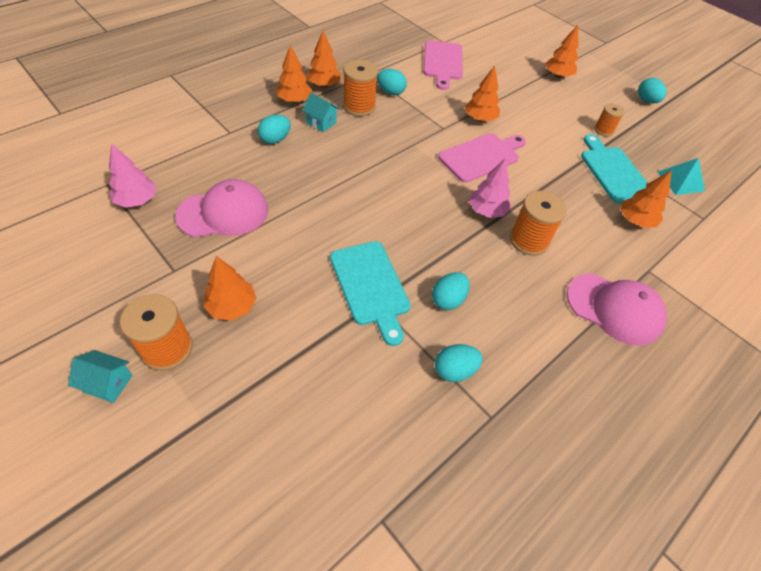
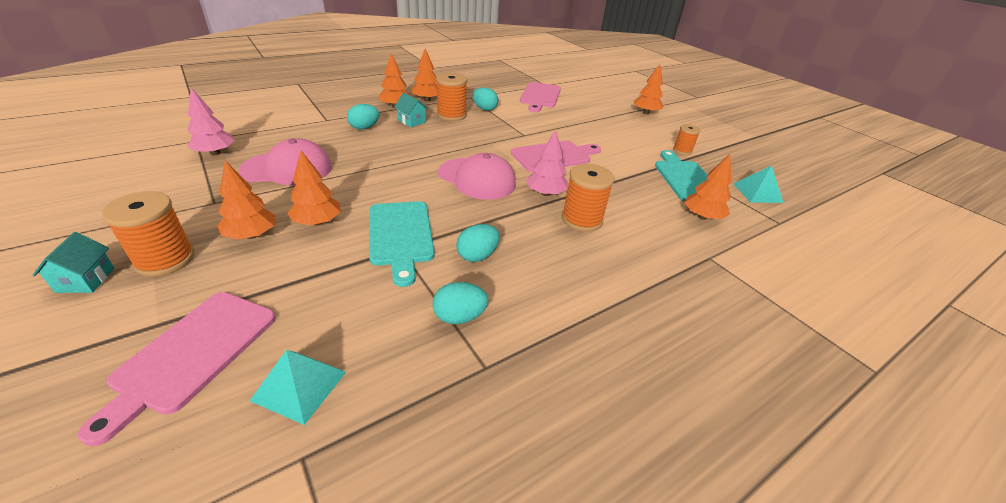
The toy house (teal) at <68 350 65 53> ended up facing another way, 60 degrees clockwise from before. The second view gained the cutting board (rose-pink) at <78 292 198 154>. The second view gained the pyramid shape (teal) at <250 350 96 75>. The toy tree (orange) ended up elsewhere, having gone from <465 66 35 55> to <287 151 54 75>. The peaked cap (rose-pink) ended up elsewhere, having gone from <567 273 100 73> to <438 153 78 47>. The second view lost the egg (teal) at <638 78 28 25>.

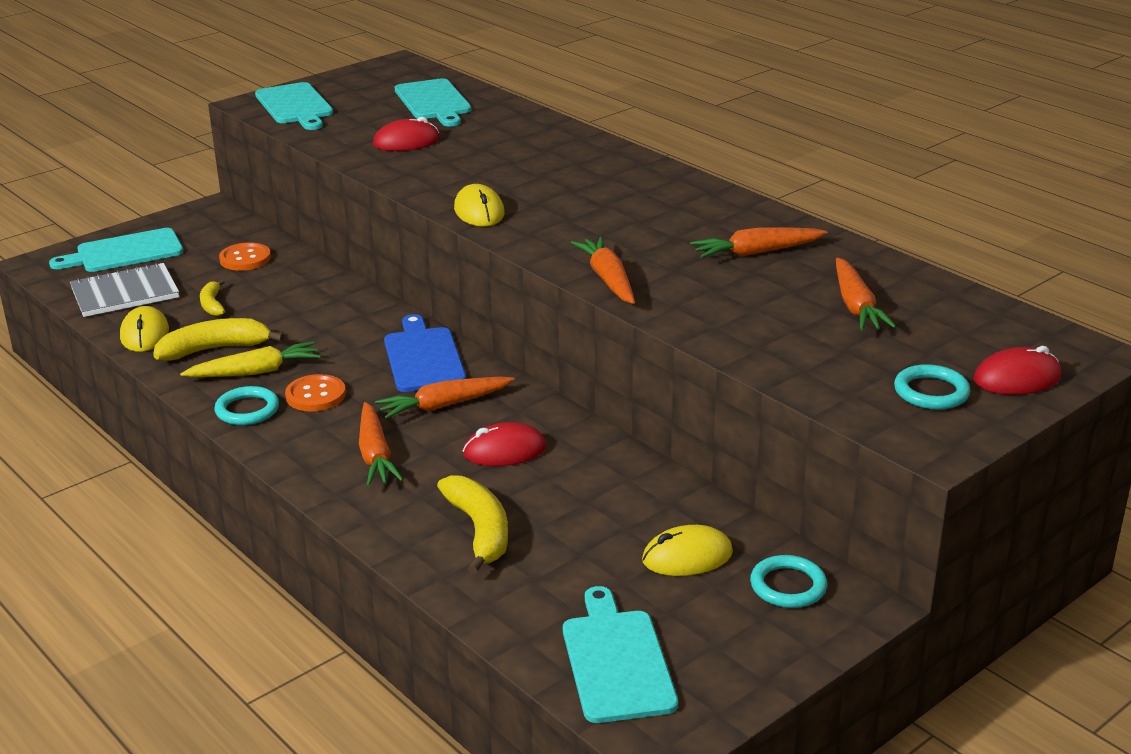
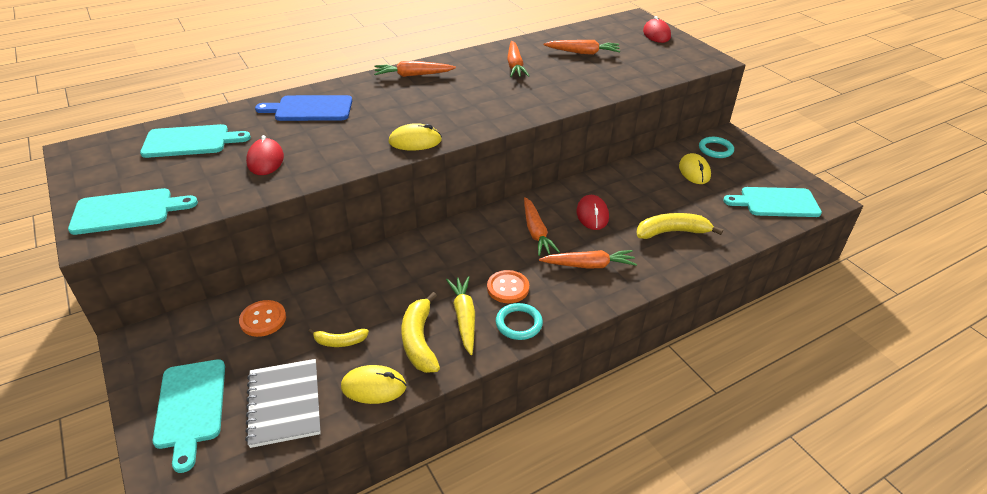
The cutting board (royal blue) ended up elsewhere, having gone from <384 314 82 78> to <255 95 97 26>. The toy carrot (orange) ended up elsewhere, having gone from <571 237 64 67> to <374 61 82 16>. The second view lost the torus (teal) at <894 364 76 46>.

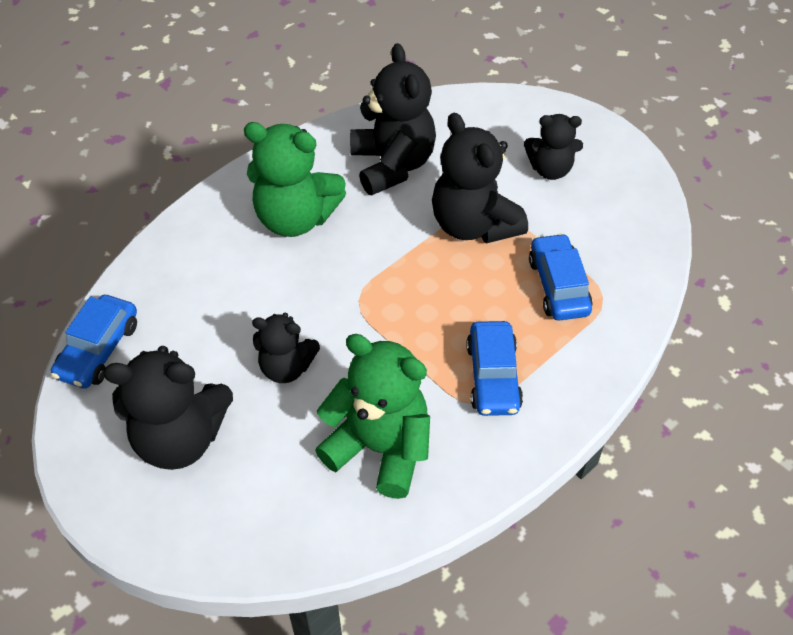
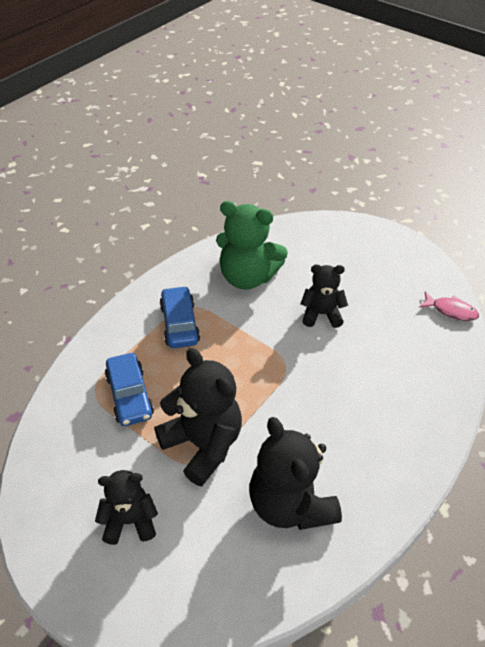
Where the automobile (royal blue) stood at <51 295 86 93>, the fish (rose-pink) came to stand at <419 292 60 29>. The second view lost the teddy (black) at <103 346 130 124>. The second view lost the teddy (leaf-green) at <244 122 102 115>.

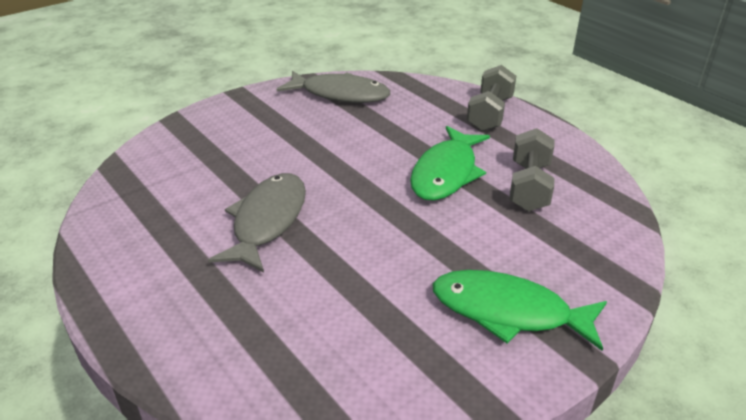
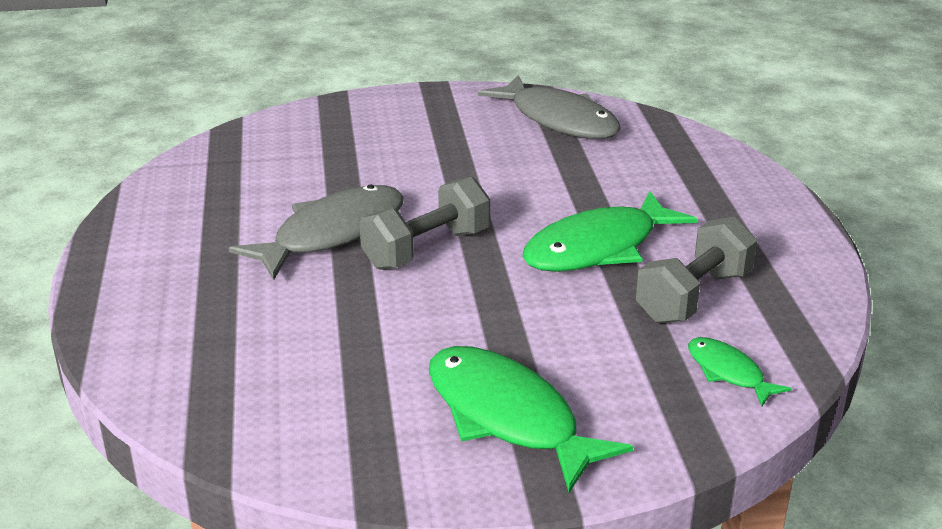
The hand weight (grey) ended up elsewhere, having gone from <467 65 49 66> to <359 177 131 93>. The second view gained the fish (leaf-green) at <688 337 104 70>.

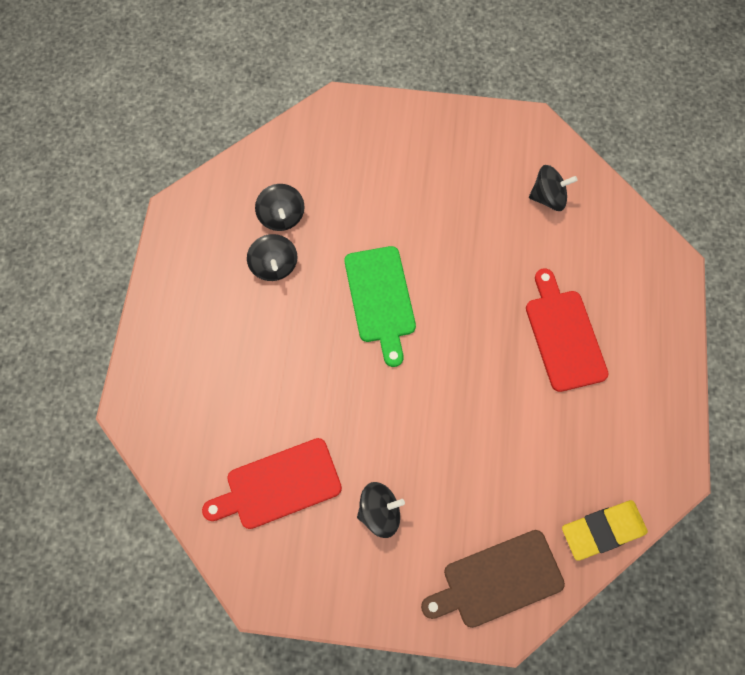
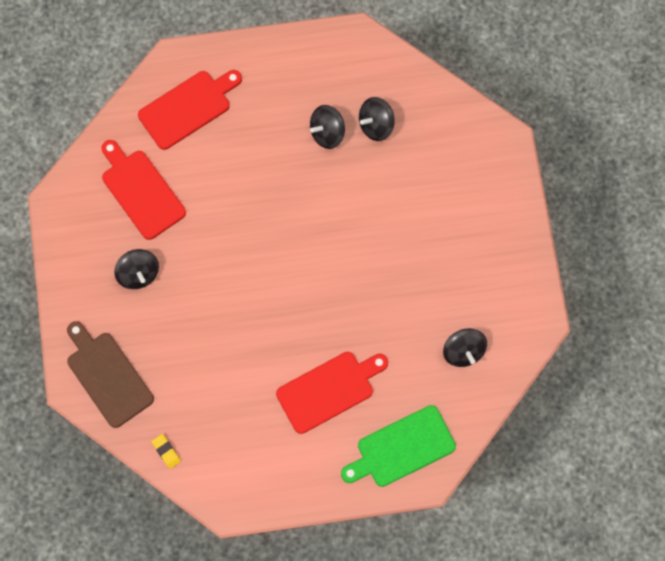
The second view gained the cutting board (red) at <138 70 104 80>. The size of the gum eraser (golden) at <562 500 86 61> changed by a factor of 0.48. The cutting board (leaf-green) ended up elsewhere, having gone from <345 246 71 121> to <341 405 115 82>.

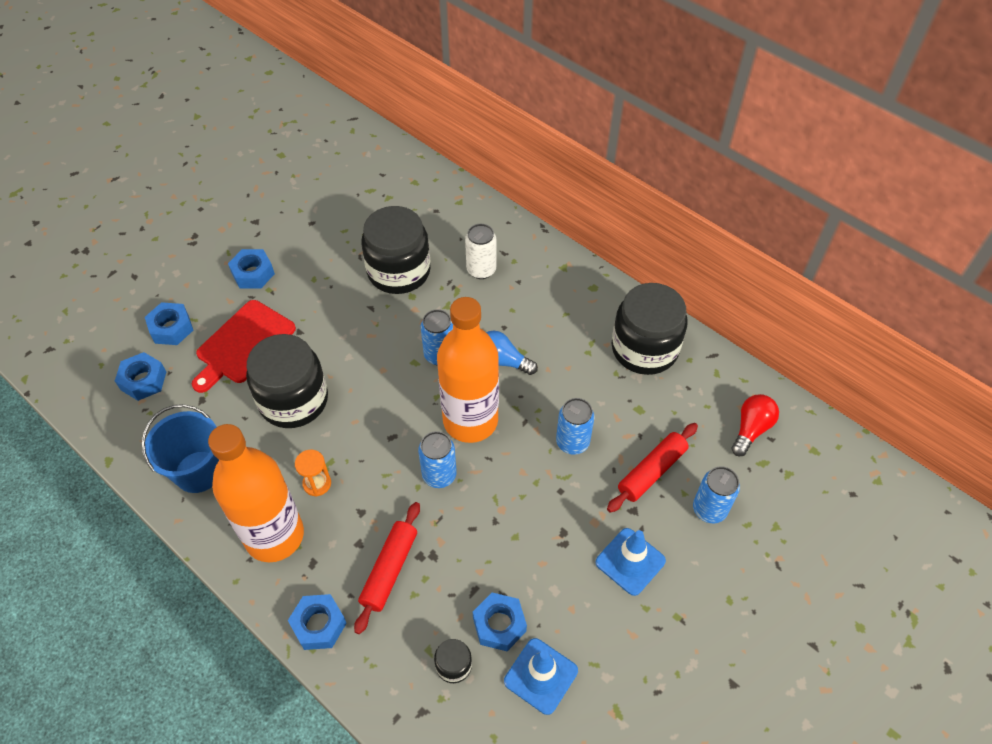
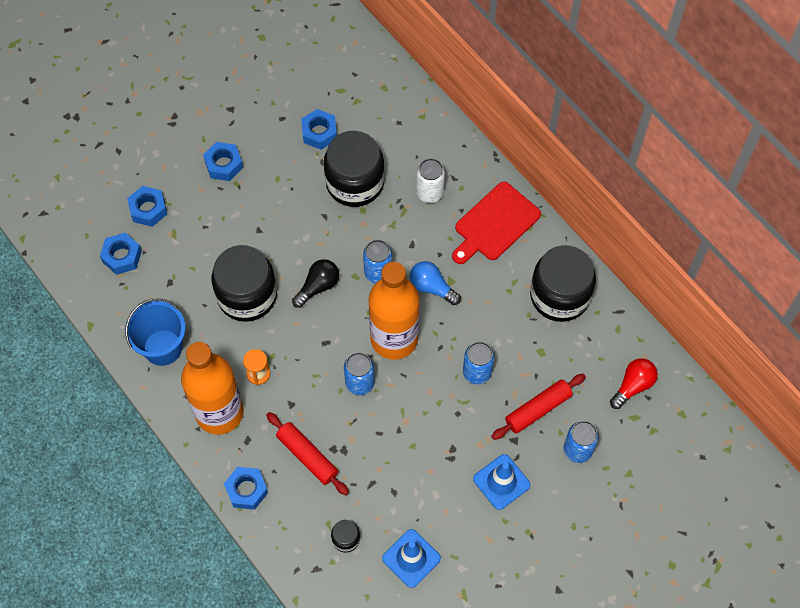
The pastry roller (red) at <354 502 66 132> ended up facing another way, 75 degrees counterclockwise from before. The second view gained the light bulb (black) at <292 259 47 49>. The hex nut (royal blue) ended up elsewhere, having gone from <473 593 54 58> to <301 109 36 41>. The cutting board (red) ended up elsewhere, having gone from <192 300 104 93> to <452 182 89 82>.

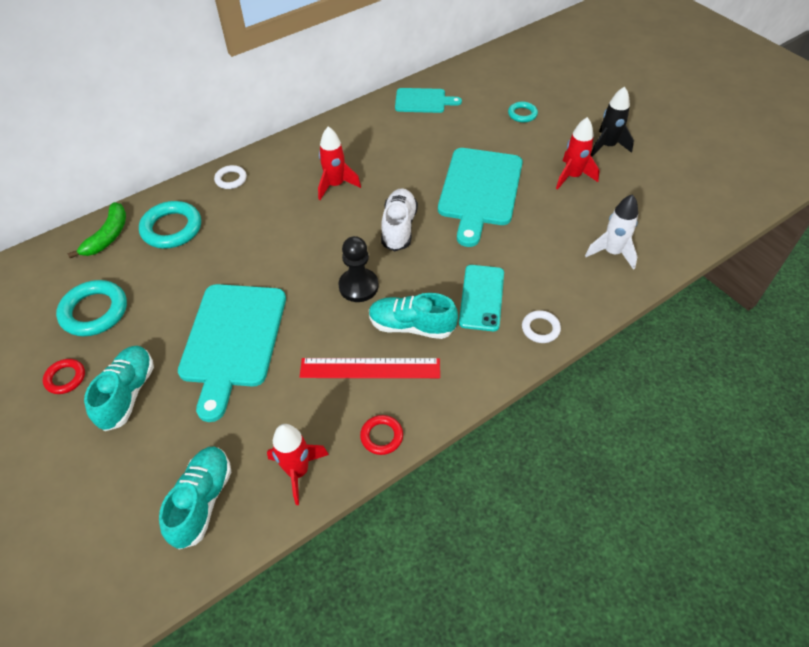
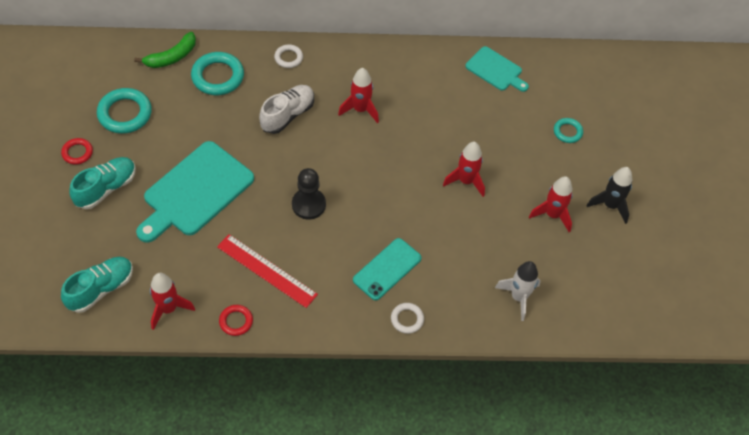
The lace-up shoe (snow-white) ended up elsewhere, having gone from <381 188 37 63> to <259 85 55 49>. Where the cutting board (teal) stood at <438 148 85 99>, the rocket (red) came to stand at <443 142 42 55>. The second view lost the lace-up shoe (teal) at <369 293 89 46>.

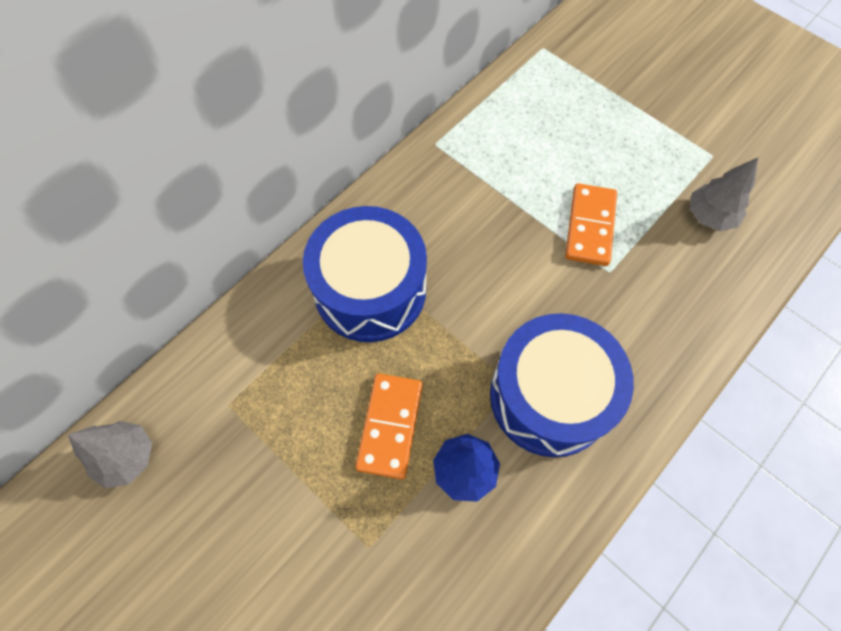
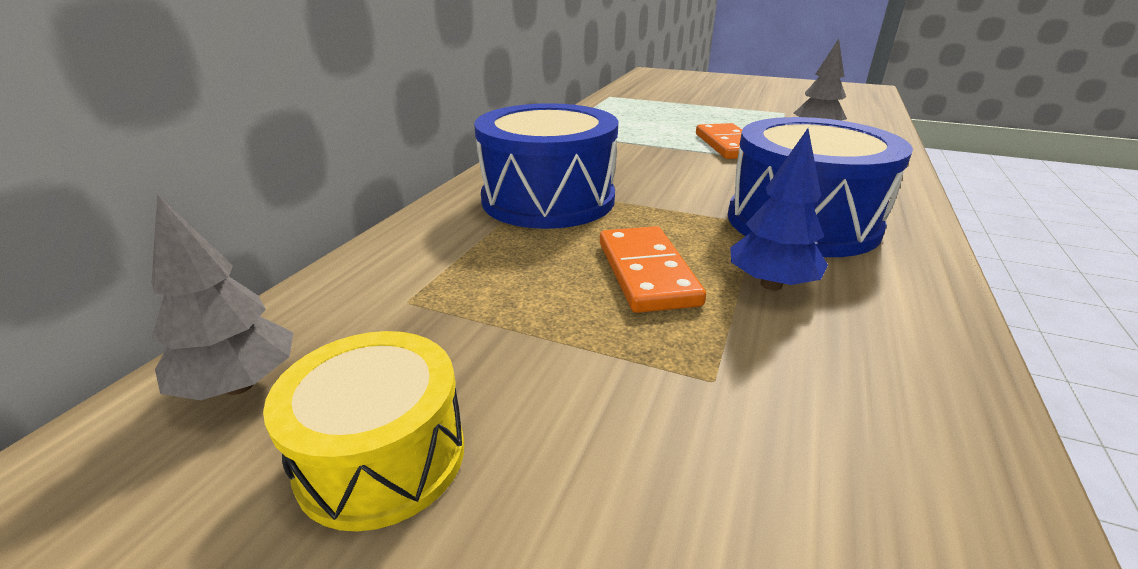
The second view gained the drum (golden) at <263 331 201 201>.

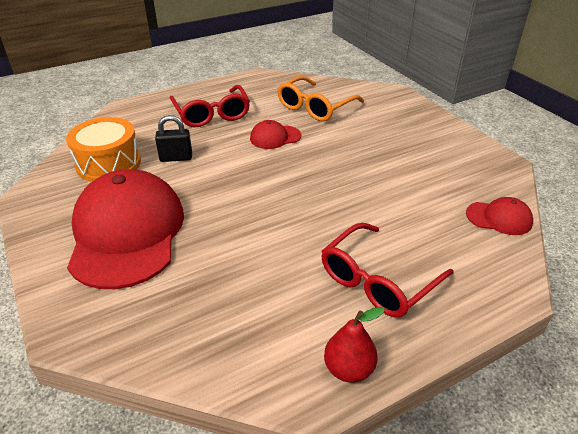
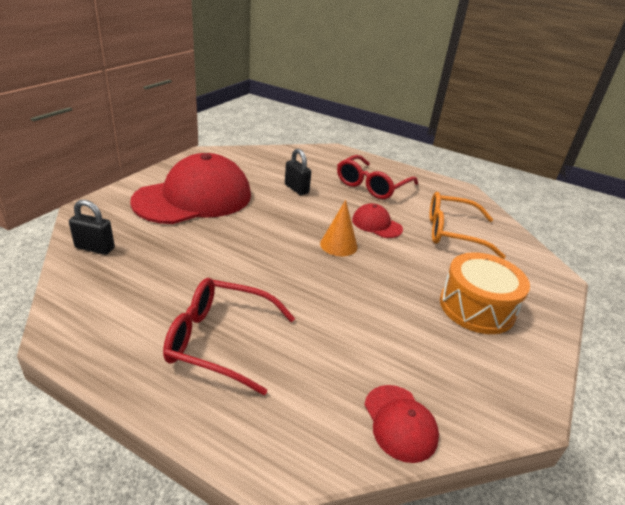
The second view gained the small lock (black) at <69 200 46 55>. The second view gained the cone (orange) at <320 200 38 56>. The drum (orange) ended up elsewhere, having gone from <66 117 75 65> to <440 252 90 82>. The second view lost the pear (red) at <324 307 61 76>.

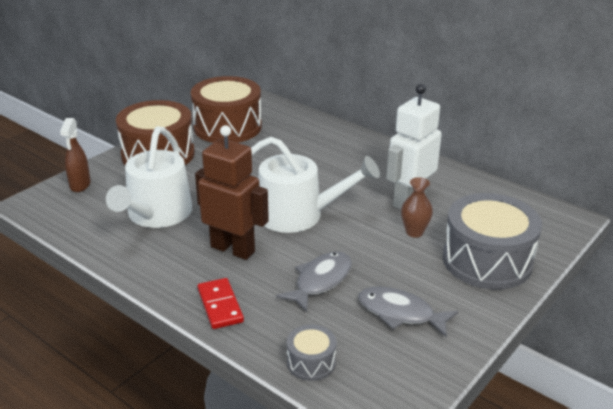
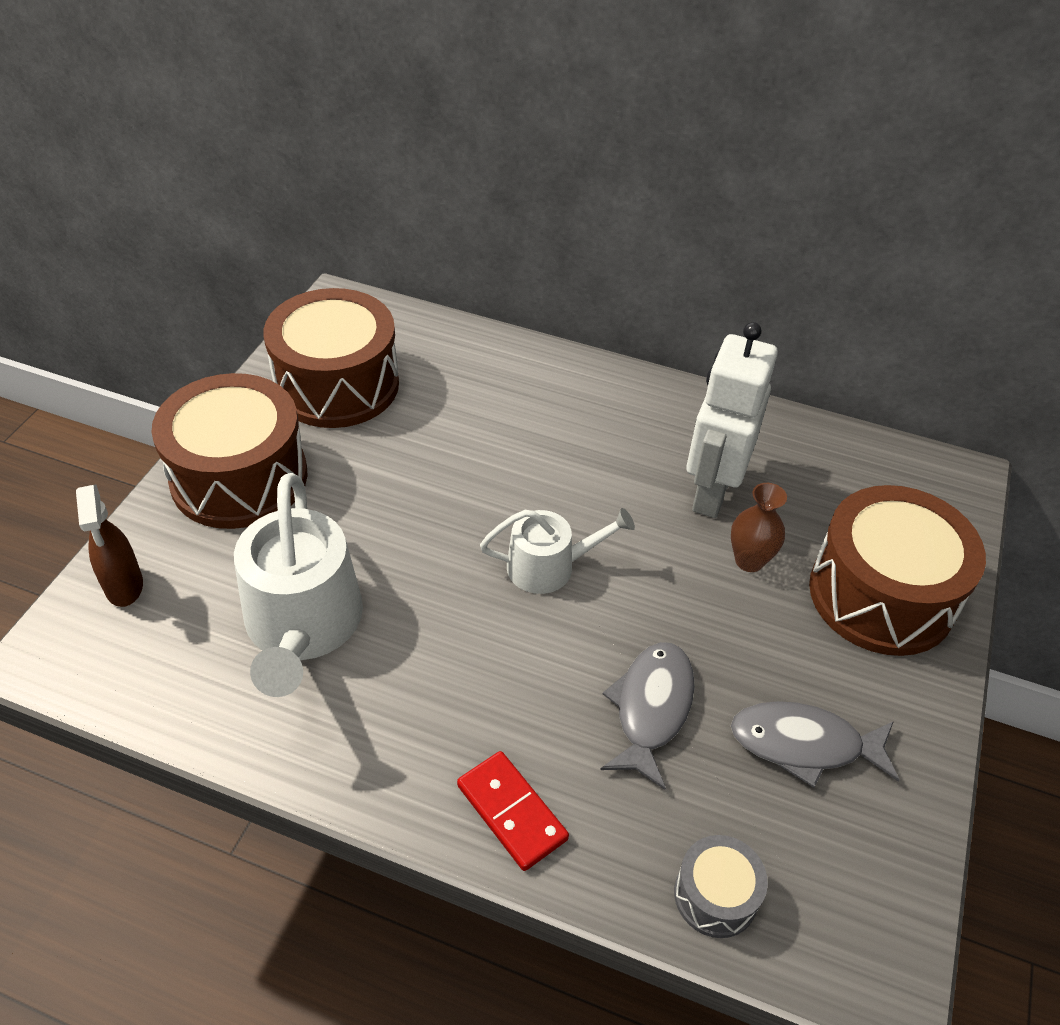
The size of the watering pot (snow-white) at <251 137 129 96> changed by a factor of 0.59. What was the drum (grey) at <443 193 99 97> turned into the drum (dark brown) at <809 485 177 171>. The second view lost the toy robot (dark brown) at <195 125 74 135>.

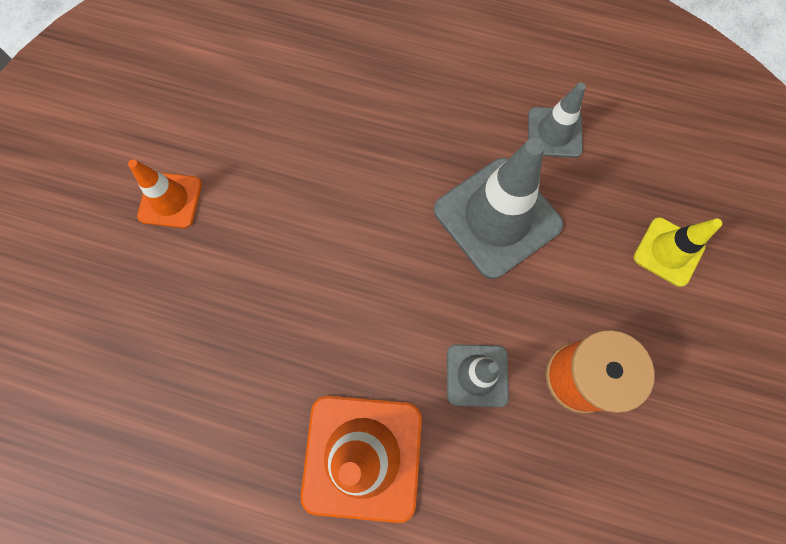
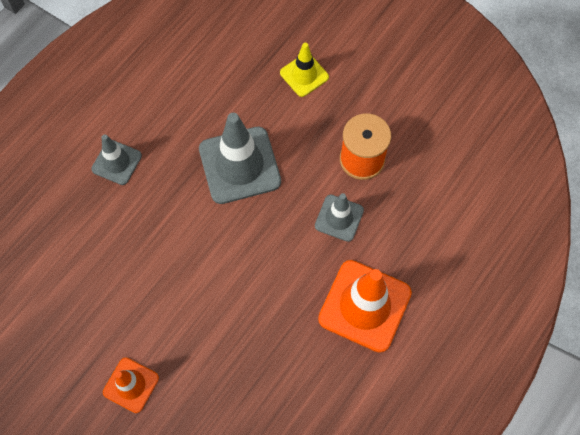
The safety cone (grey) ended up elsewhere, having gone from <528 83 58 75> to <91 135 51 50>.

